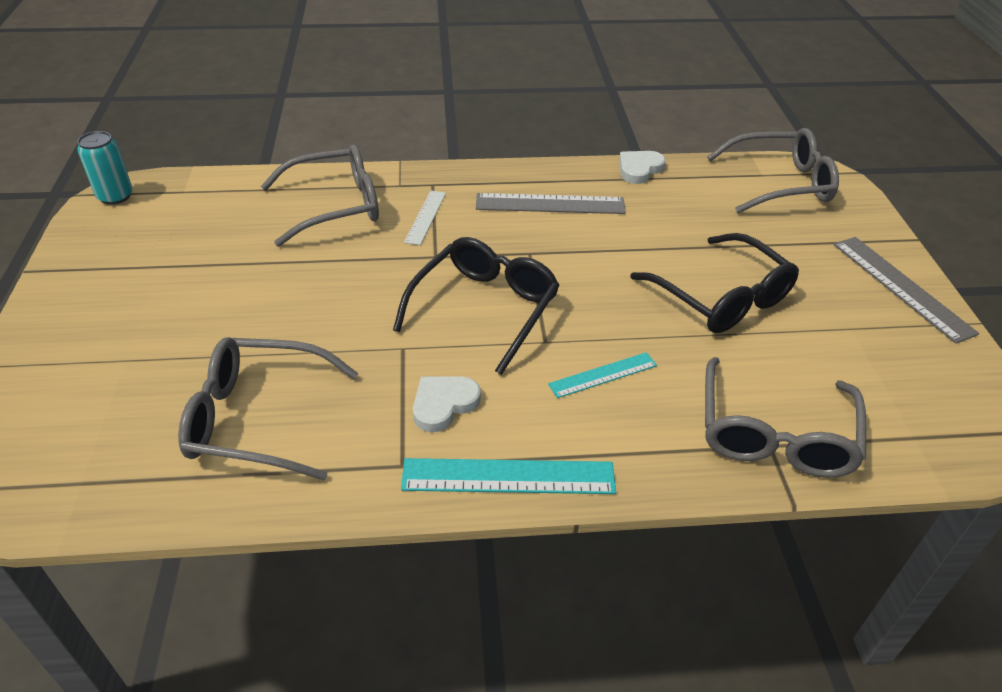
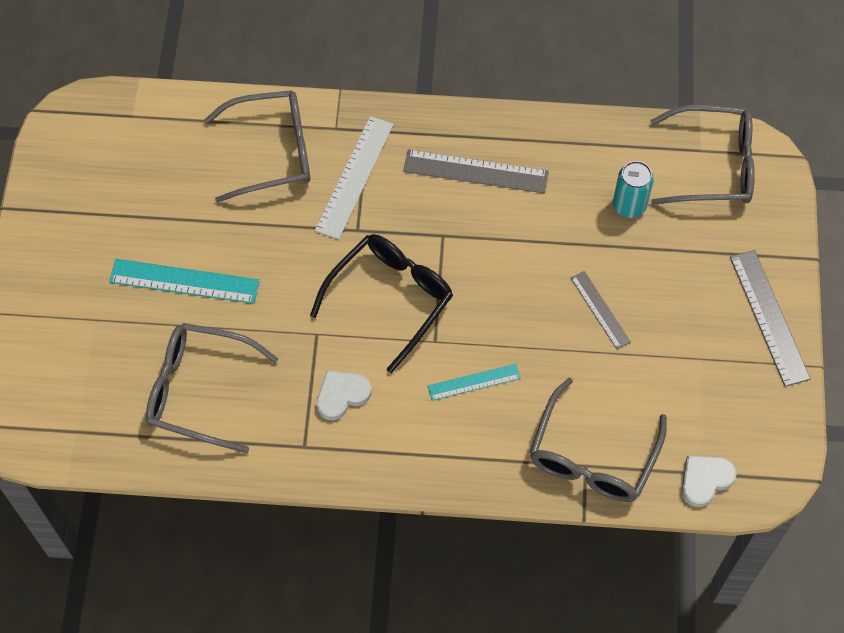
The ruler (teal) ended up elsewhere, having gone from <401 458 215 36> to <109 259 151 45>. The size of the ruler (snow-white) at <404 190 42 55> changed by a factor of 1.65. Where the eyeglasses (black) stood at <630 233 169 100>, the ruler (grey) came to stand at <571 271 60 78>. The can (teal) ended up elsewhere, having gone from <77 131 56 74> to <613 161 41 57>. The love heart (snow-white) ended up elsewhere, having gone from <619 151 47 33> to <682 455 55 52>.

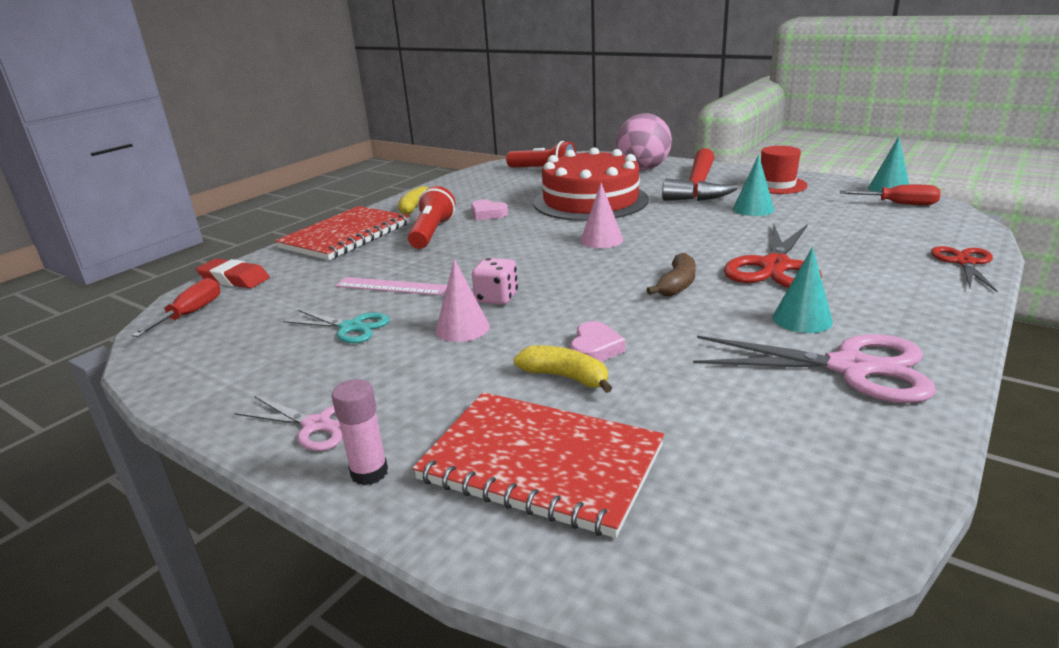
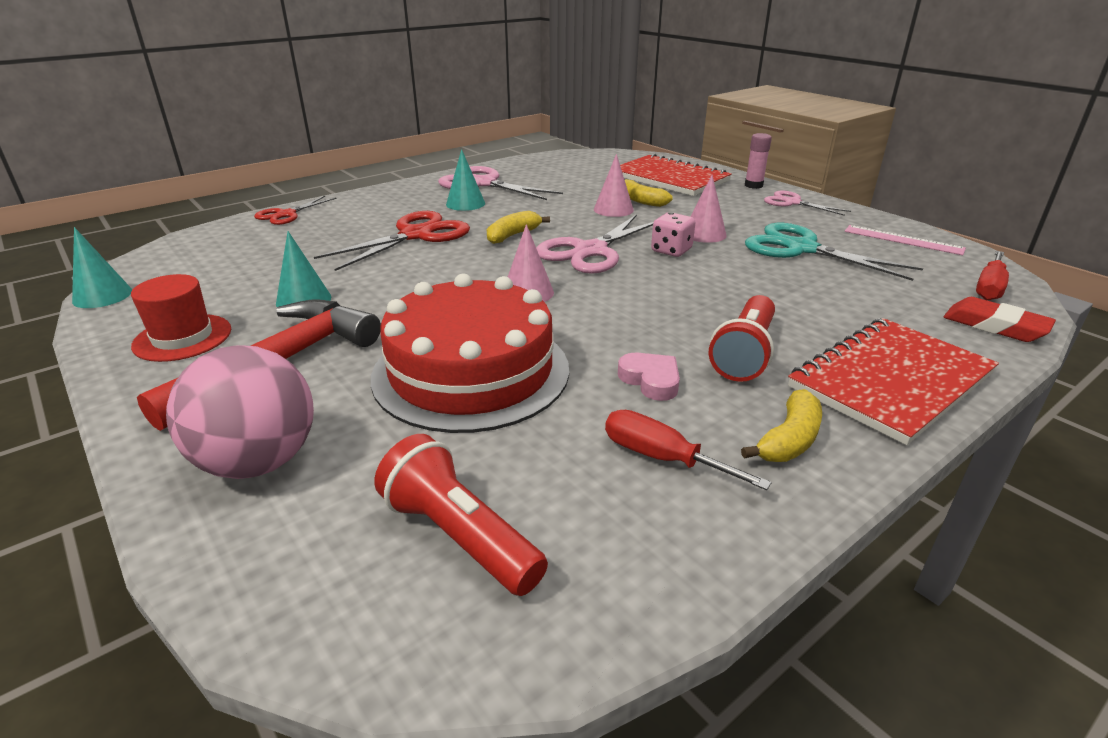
What was the toy banana (dark brown) at <646 253 50 44> turned into the toy banana (golden) at <487 211 63 33>. The second view gained the pair of scissors (rose-pink) at <536 214 118 60>. Where the love heart (rose-pink) stood at <571 321 54 41>, the cone (rose-pink) came to stand at <594 154 40 63>. The hand screwdriver (red) ended up elsewhere, having gone from <840 185 101 20> to <605 410 167 80>. The size of the pair of scissors (teal) at <283 310 107 33> changed by a factor of 1.69. The ruler (rose-pink) ended up elsewhere, having gone from <335 277 112 18> to <844 225 122 30>.

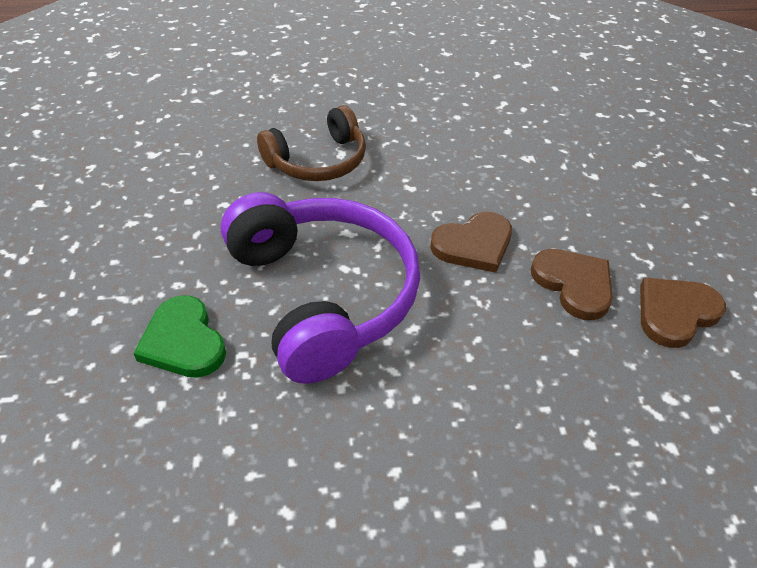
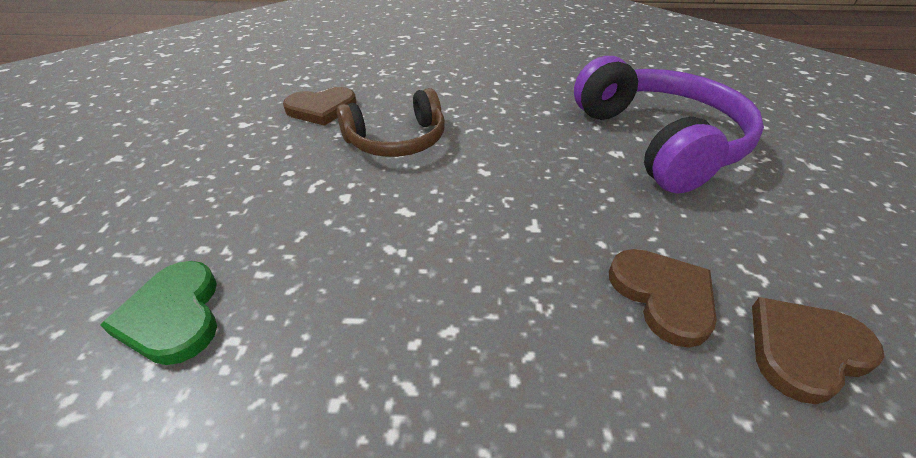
The love heart (dark brown) ended up elsewhere, having gone from <430 212 82 61> to <283 87 73 39>. The headset (violet) ended up elsewhere, having gone from <221 192 199 192> to <574 56 190 138>.

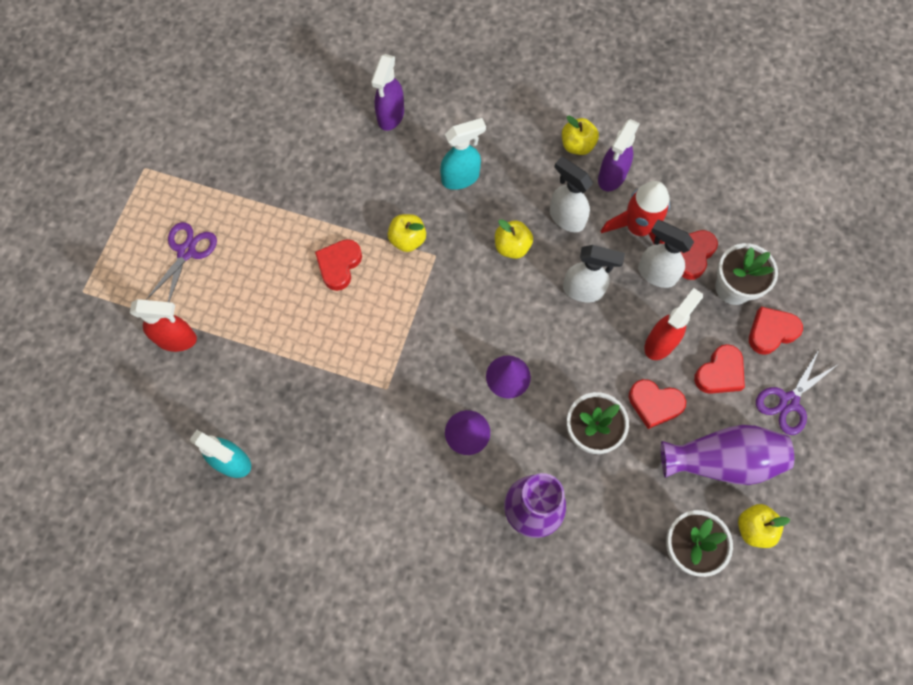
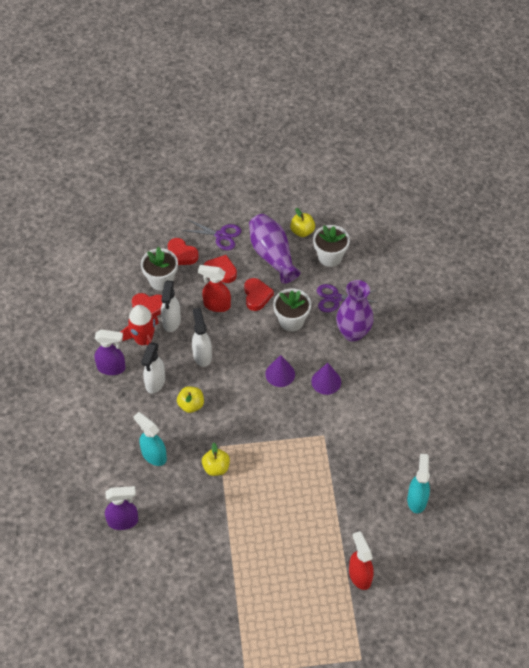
The pair of scissors (violet) ended up elsewhere, having gone from <146 222 71 80> to <317 284 61 28>. The second view lost the love heart (red) at <315 239 47 52>. The second view lost the apple (golden) at <562 116 37 39>.

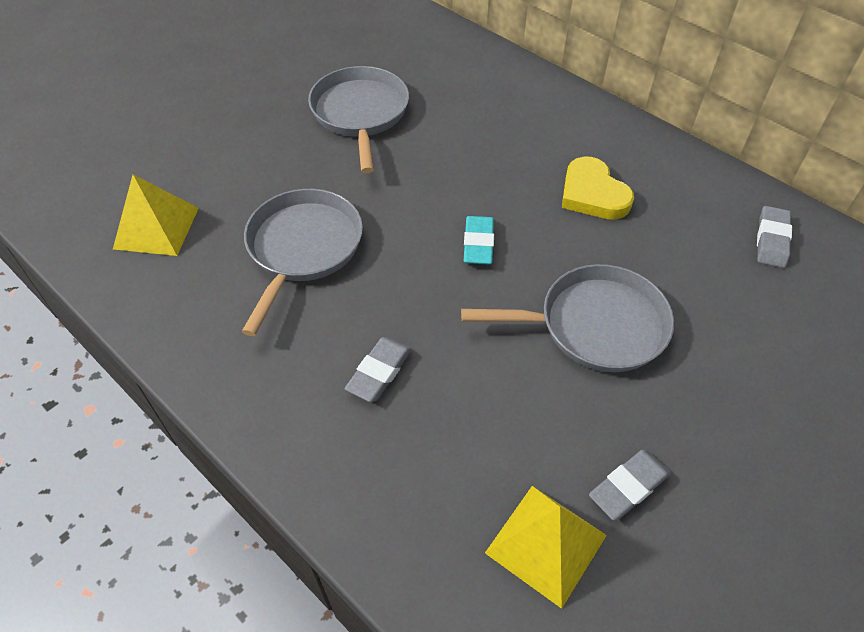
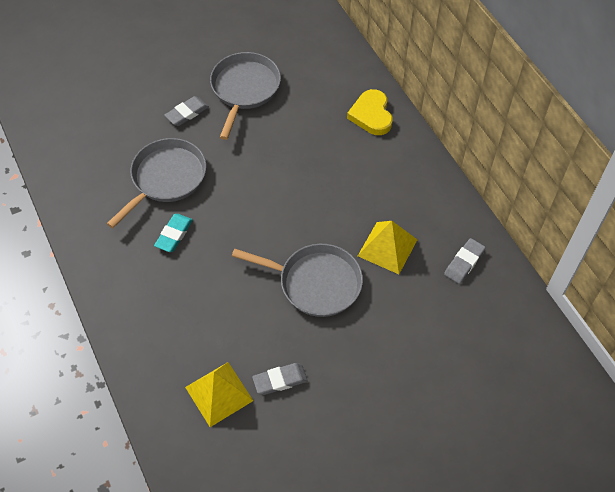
The gum eraser (teal) ended up elsewhere, having gone from <464 216 30 48> to <154 214 39 38>. The gum eraser (grey) ended up elsewhere, having gone from <345 337 67 65> to <164 96 45 30>. The love heart (golden) ended up elsewhere, having gone from <562 156 72 64> to <347 89 46 46>. The pyramid shape (golden) ended up elsewhere, having gone from <113 174 86 82> to <358 221 59 53>.

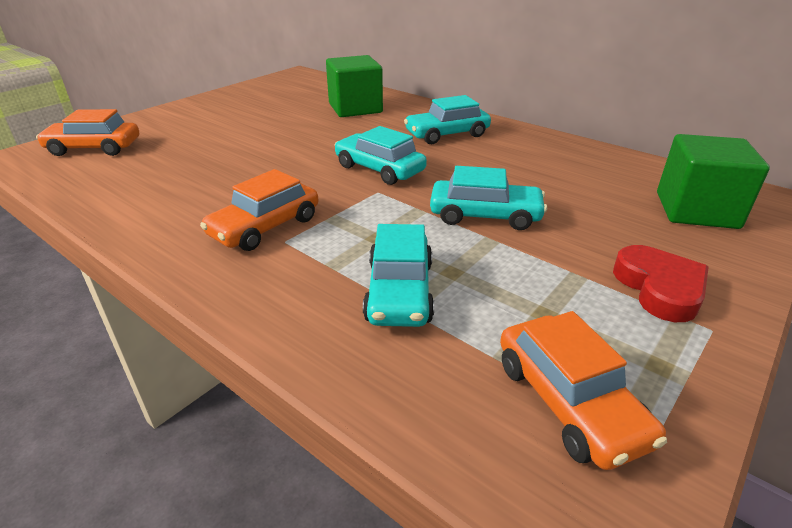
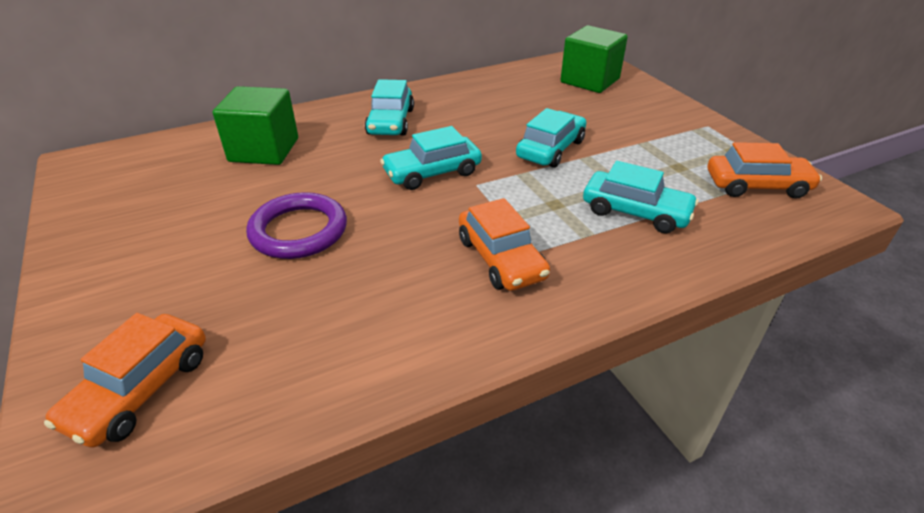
The second view gained the torus (violet) at <246 192 101 67>. The second view lost the love heart (red) at <613 245 96 77>.

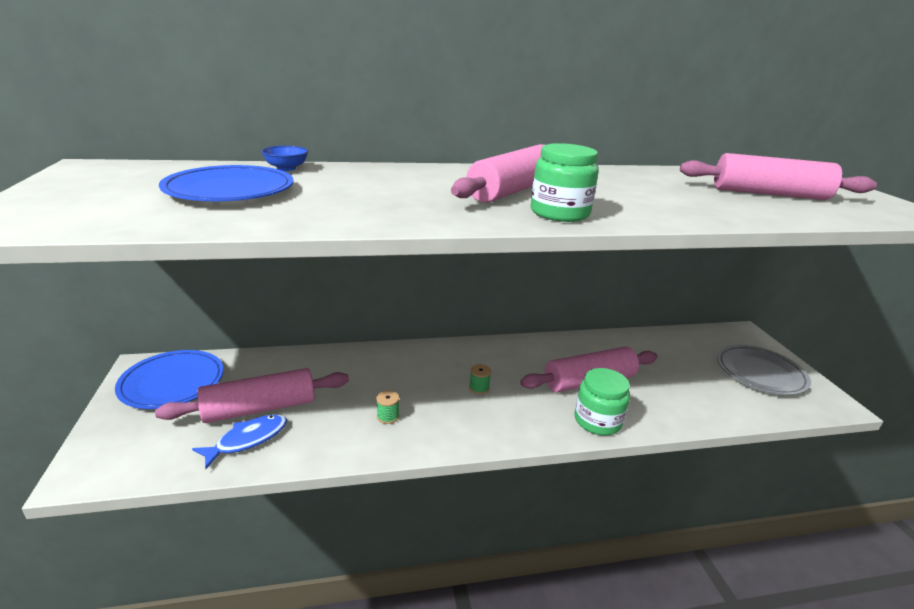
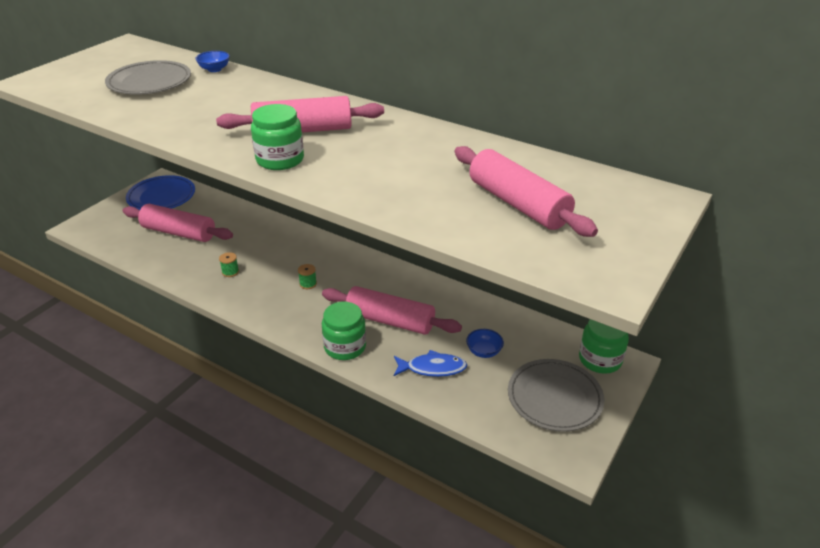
What was the plate (royal blue) at <159 165 134 36> turned into the plate (grey) at <105 60 86 35>. The fish (royal blue) ended up elsewhere, having gone from <192 414 95 55> to <394 350 73 27>. The second view gained the bowl (royal blue) at <466 329 38 29>. The second view gained the jar (leaf-green) at <579 319 50 55>.

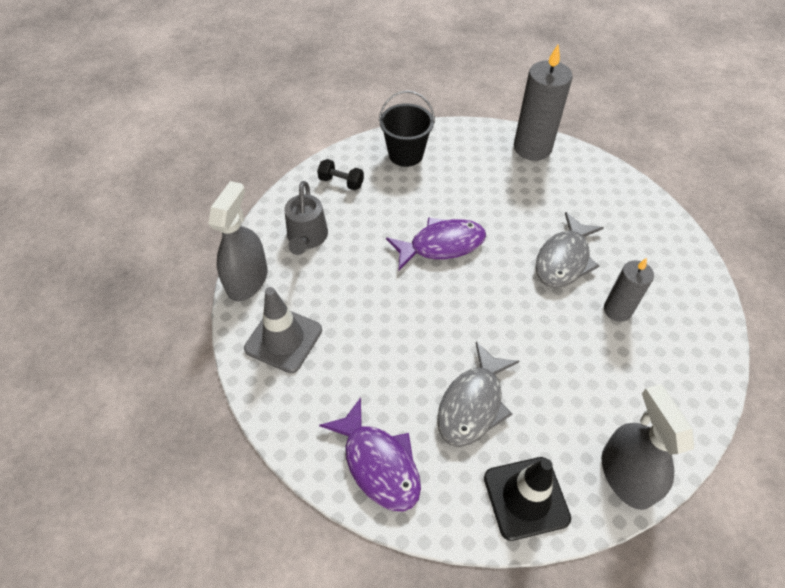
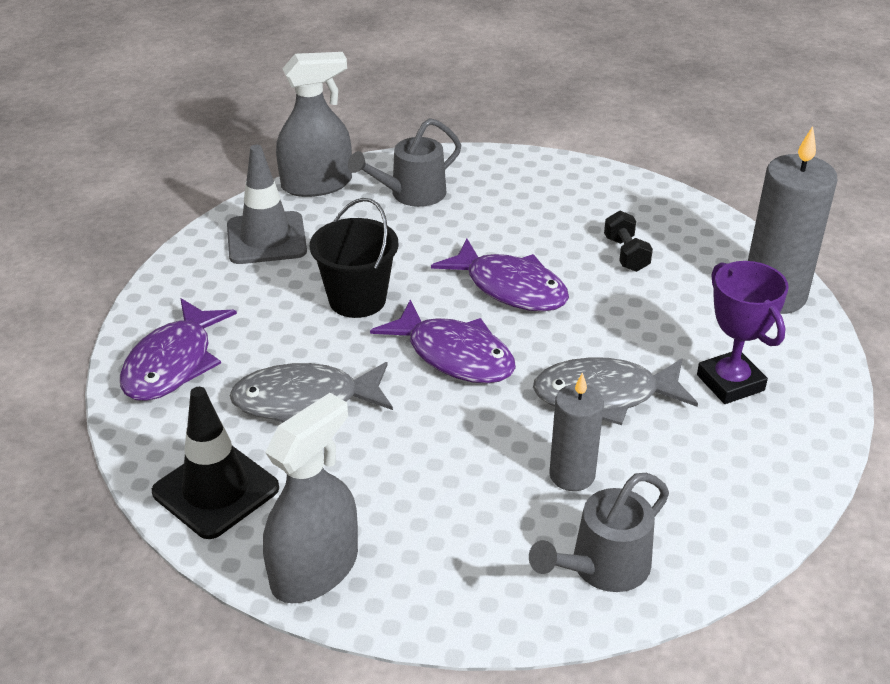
The pail (black) ended up elsewhere, having gone from <379 91 56 76> to <310 198 88 120>. The second view gained the fish (violet) at <370 299 146 84>. The second view gained the watering pot (grey) at <529 473 140 119>. The hand weight (black) ended up elsewhere, having gone from <317 159 47 31> to <604 211 49 61>. The second view gained the trophy (violet) at <697 261 92 143>.

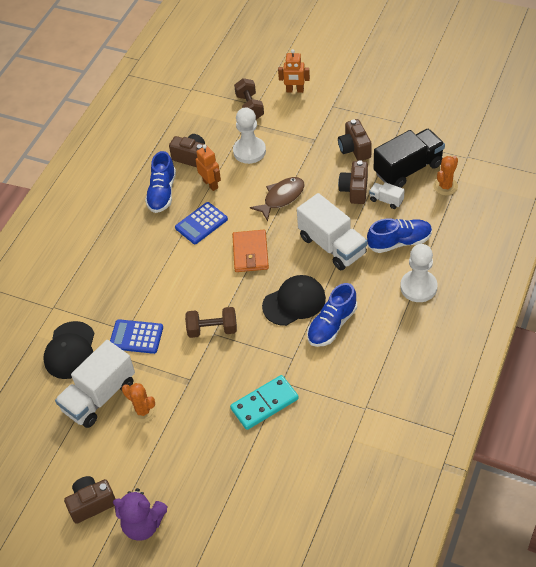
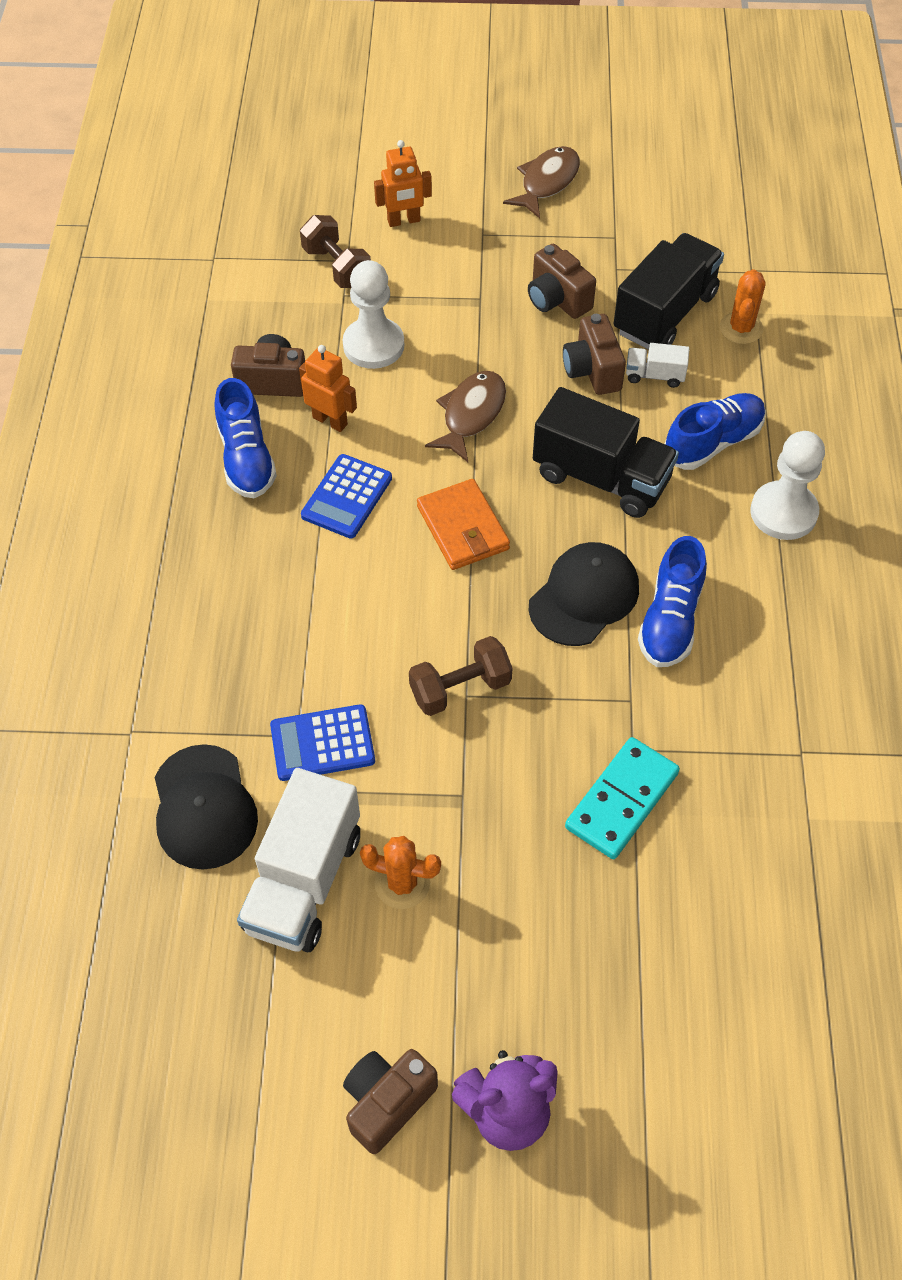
The second view gained the fish (dark brown) at <503 146 77 72>. What was the lorry (snow-white) at <297 193 70 77> turned into the lorry (black) at <533 387 146 131>.

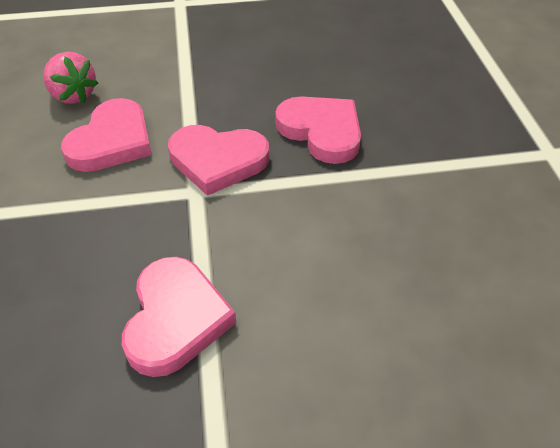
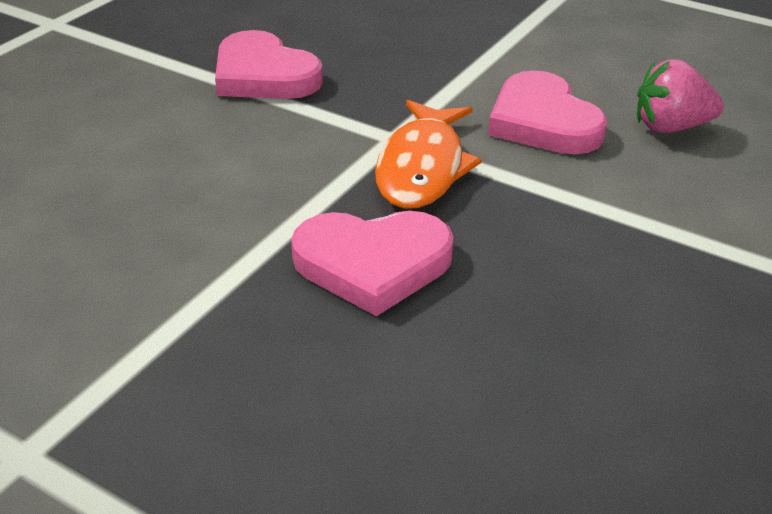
Where the love heart (rose-pink) stood at <168 125 101 71>, the fish (orange) came to stand at <375 100 107 109>.

